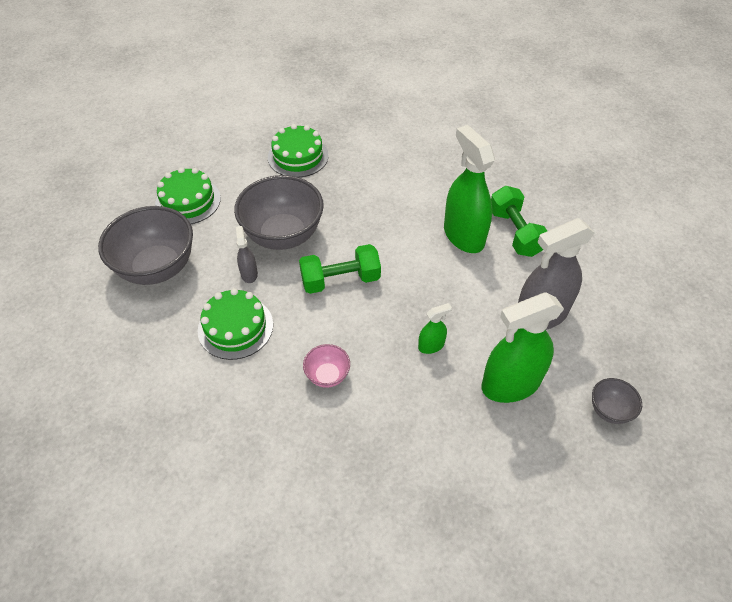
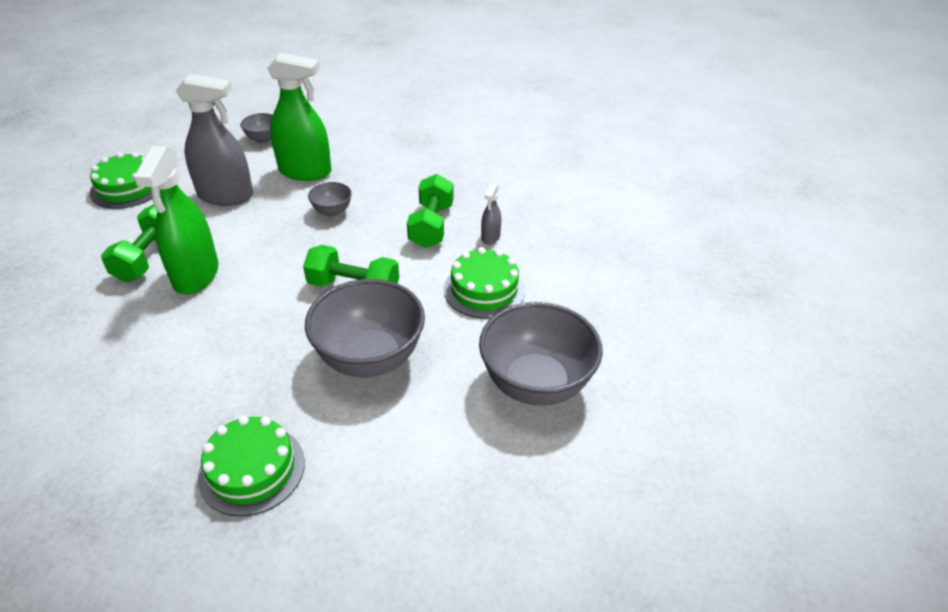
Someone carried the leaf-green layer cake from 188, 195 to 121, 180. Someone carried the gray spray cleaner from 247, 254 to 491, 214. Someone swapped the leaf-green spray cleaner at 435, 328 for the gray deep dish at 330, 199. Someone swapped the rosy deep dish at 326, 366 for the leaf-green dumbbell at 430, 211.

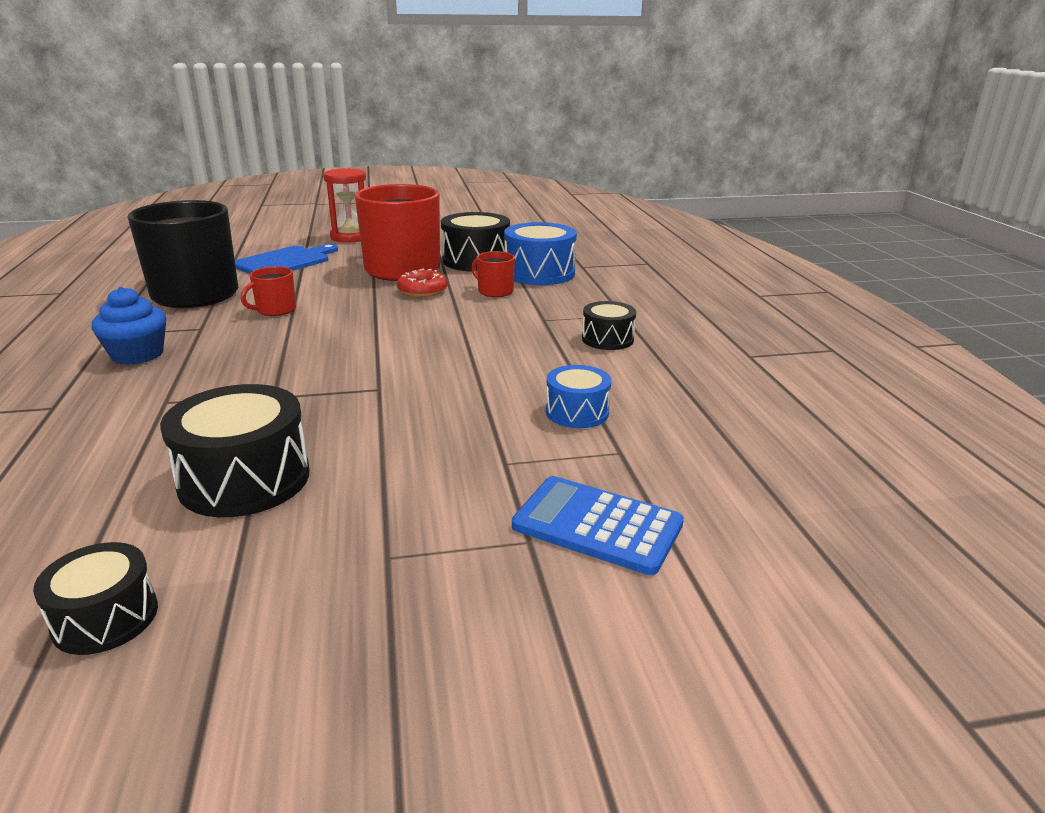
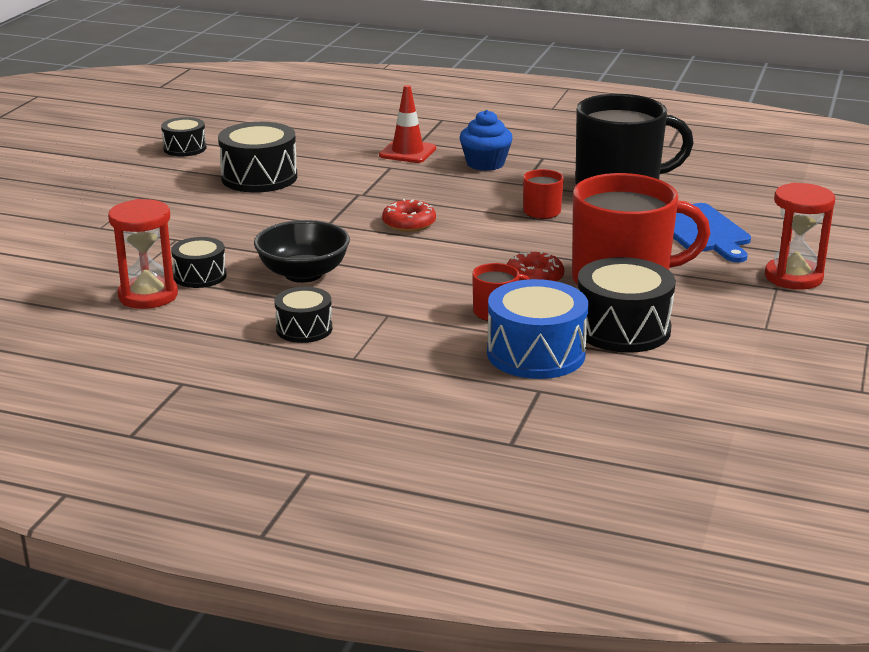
Someone repainted the cobalt drum at 578, 396, which became the ebony drum at 199, 262. Someone took away the cobalt pocket calculator at 598, 525. Someone put down the scarlet road cone at 407, 124. Someone put down the scarlet sandglass at 143, 254. Someone put down the scarlet doughnut at 409, 215. Someone put down the ebony deep dish at 302, 251.

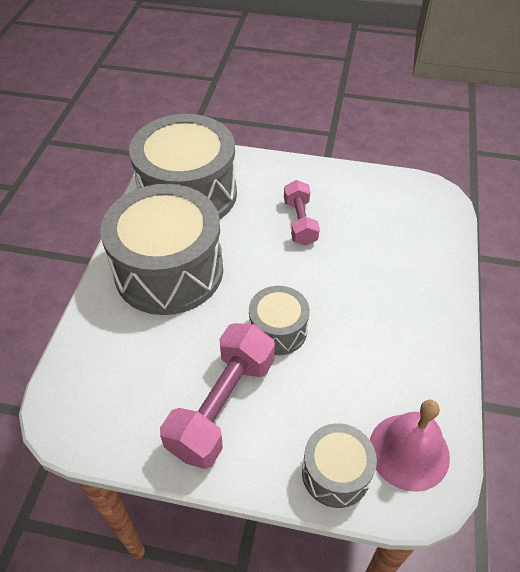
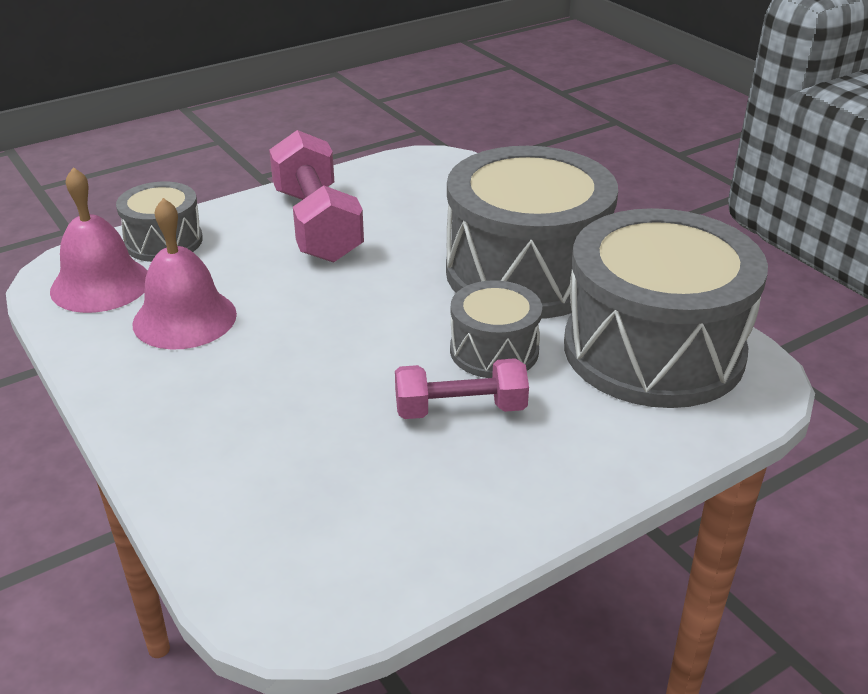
Someone rotated the rosy dumbbell at 302, 213 by 45 degrees counterclockwise. Someone carried the gray drum from 279, 320 to 496, 329. Someone put down the rosy school bell at 184, 274.

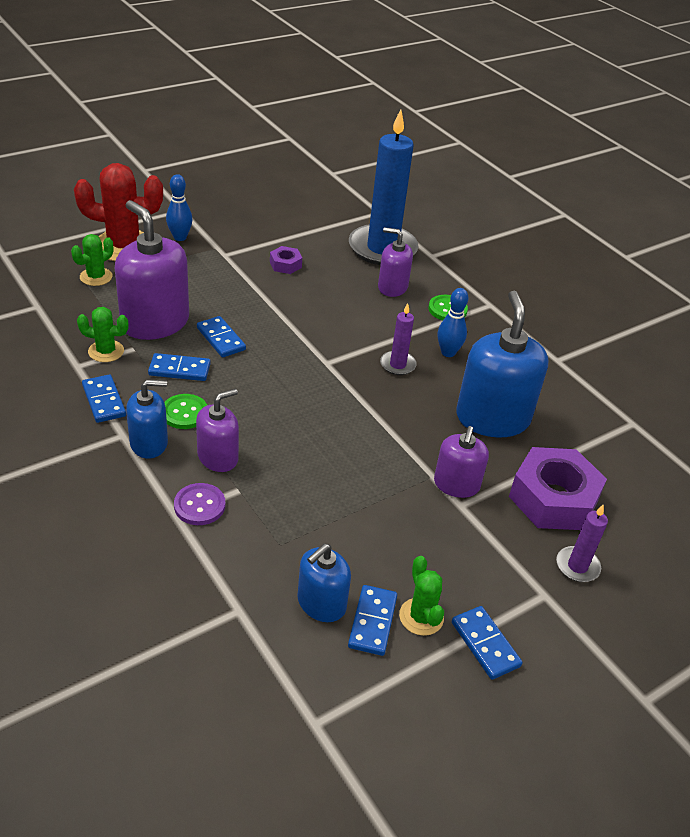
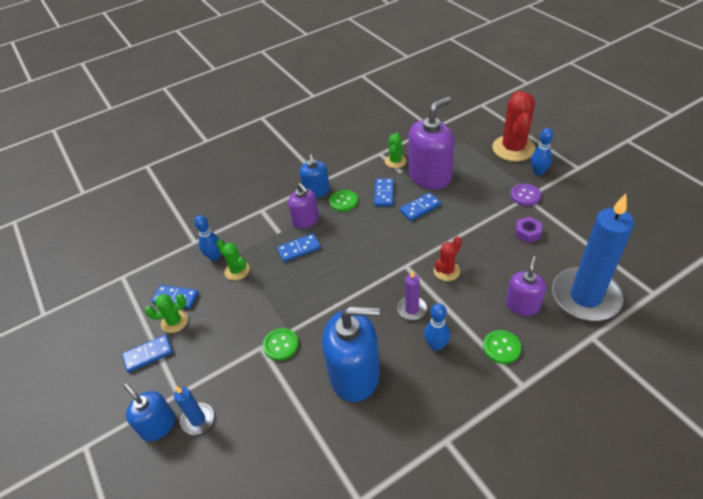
Someone carried the leaf-green saguaro cactus from 92, 260 to 233, 260. Someone carried the cobalt domino from 104, 399 to 299, 247. Someone swapped the violet soap dispenser at 461, 462 for the leaf-green shirt button at 280, 344. Someone took away the violet hexagon nut at 558, 488. Someone carried the violet shirt button from 199, 504 to 526, 195. Someone repainted the violet pillar candle at 582, 543, which became the cobalt pillar candle at 194, 410. Someone carried the cobalt soap dispenser from 324, 582 to 149, 412. Someone put down the cobalt bowling pin at 207, 238. Someone put down the scarlet saguaro cactus at 448, 258.

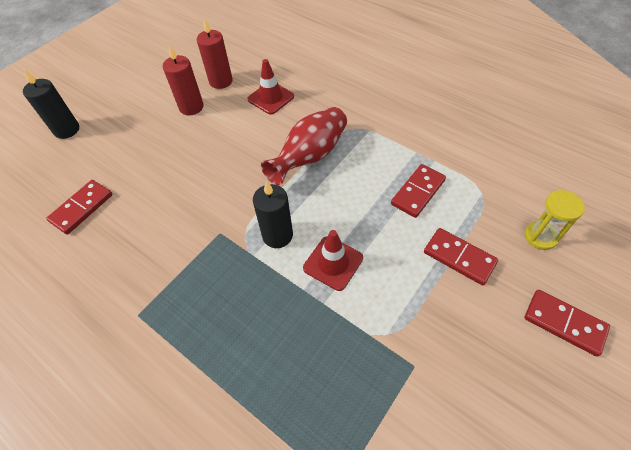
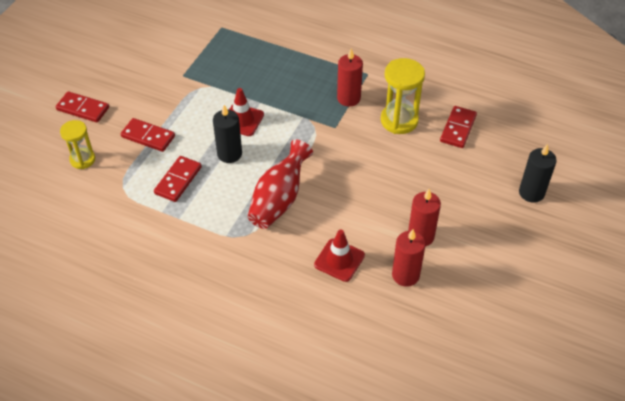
Someone carried the ebony pillar candle from 273, 214 to 227, 134. Someone put down the scarlet pillar candle at 350, 77. Someone put down the yellow sandglass at 403, 96.

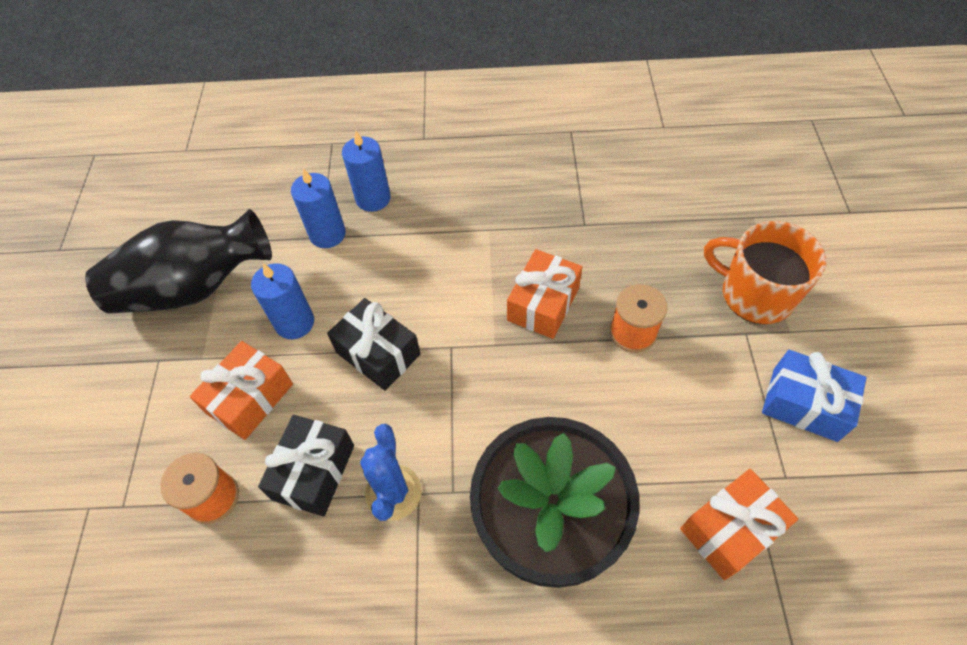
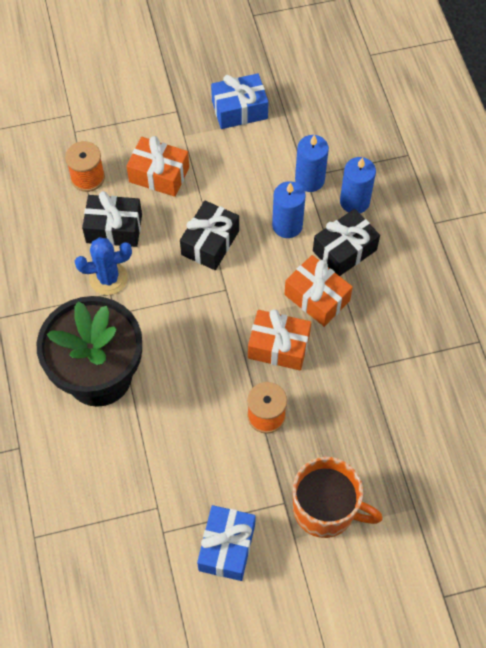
Someone swapped the ebony tall vase at 178, 261 for the cobalt wrapped gift at 239, 101. Someone rotated the orange mug at 765, 272 by 90 degrees clockwise. Someone carried the cobalt pillar candle from 282, 301 to 289, 209. Someone carried the orange wrapped gift from 739, 524 to 318, 291. Someone put down the ebony wrapped gift at 346, 242.

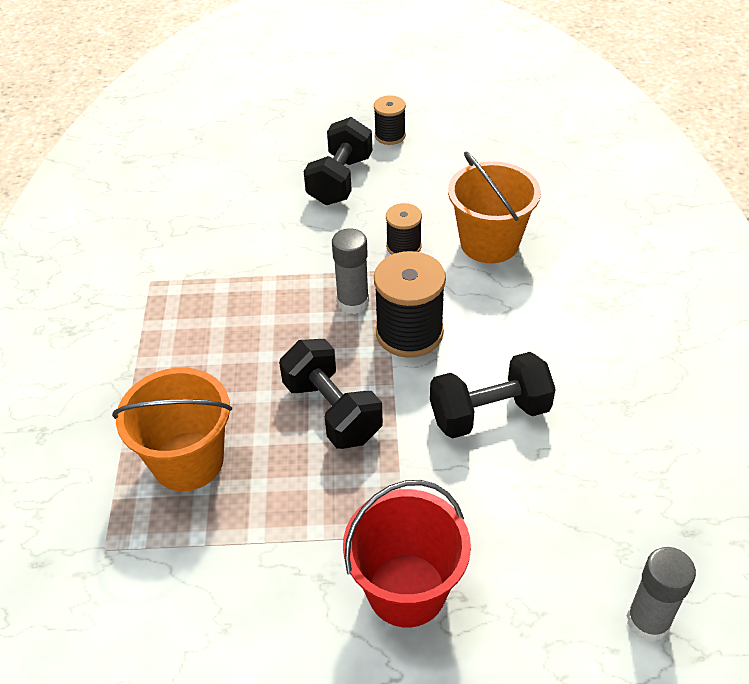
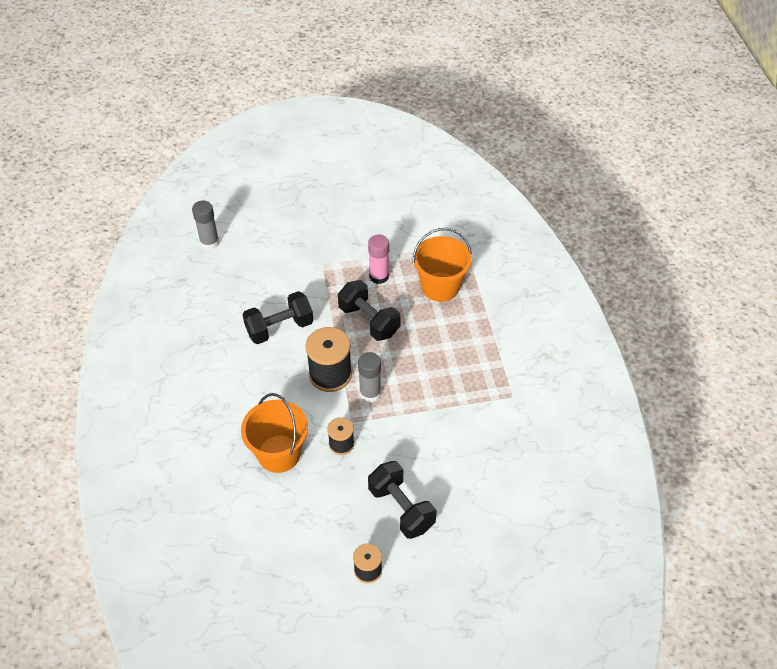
Someone rotated the ebony dumbbell at 338, 161 by 45 degrees counterclockwise. Someone took away the scarlet pail at 407, 554. Someone put down the rosy glue stick at 378, 259.

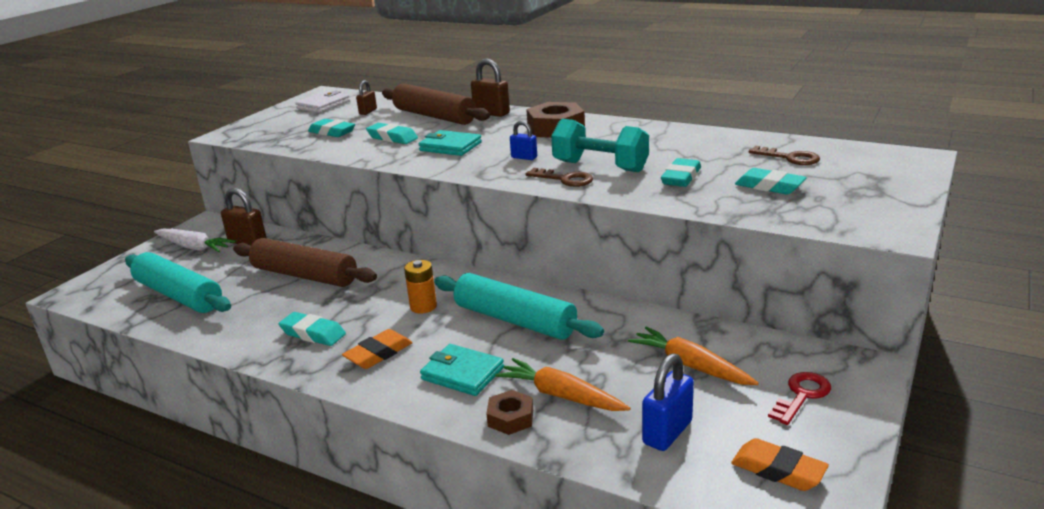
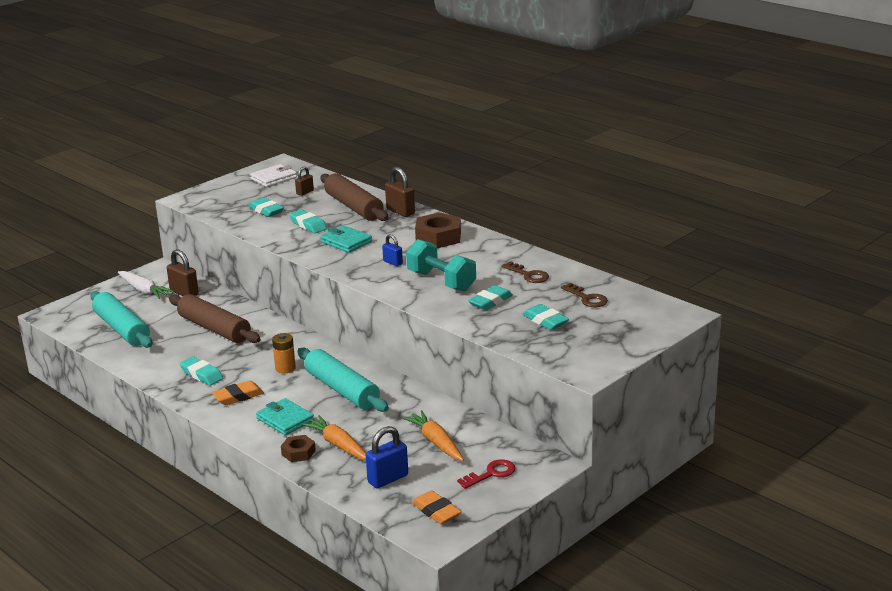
Someone carried the brown latchkey from 559, 177 to 525, 272.

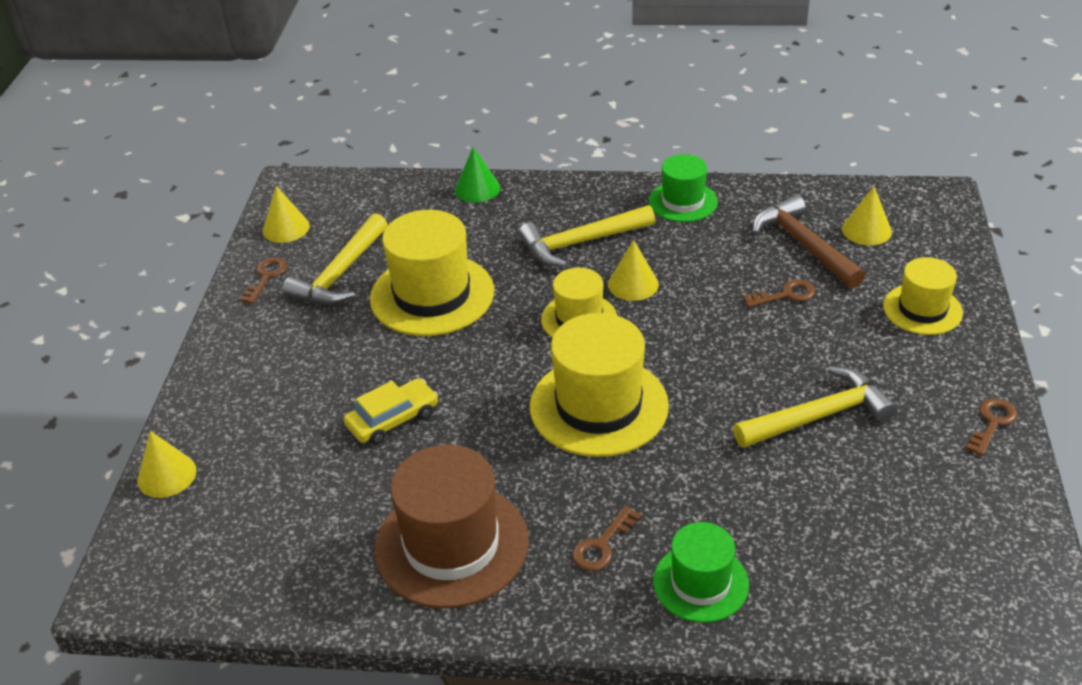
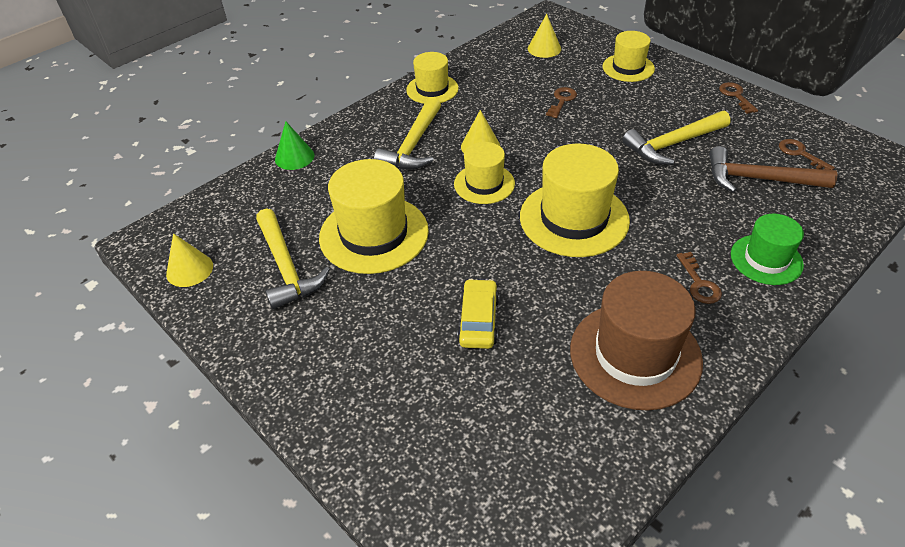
Someone repainted the leaf-green top hat at 683, 188, which became the yellow top hat at 432, 78. Someone carried the brown carpenter's hammer from 808, 242 to 773, 169. Someone carried the brown latchkey from 263, 280 to 807, 154. Someone rotated the yellow carpenter's hammer at 815, 407 by 135 degrees counterclockwise. Someone took away the yellow cone at 167, 464.

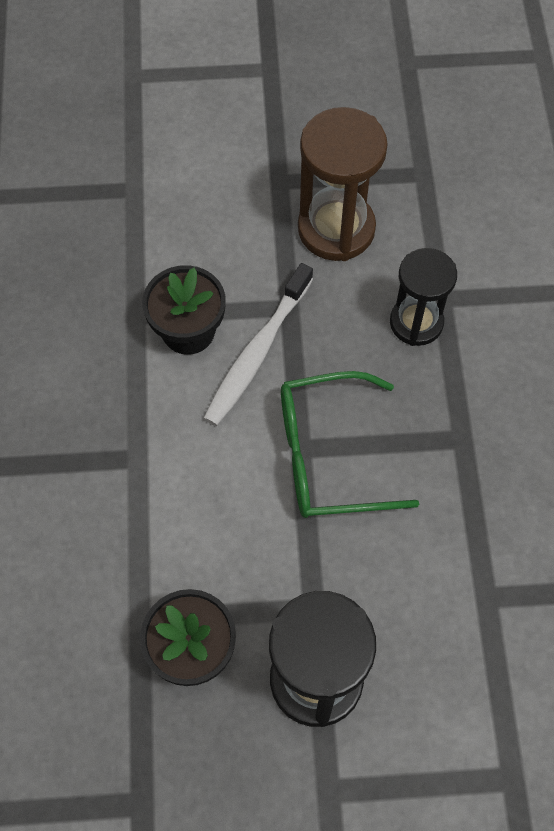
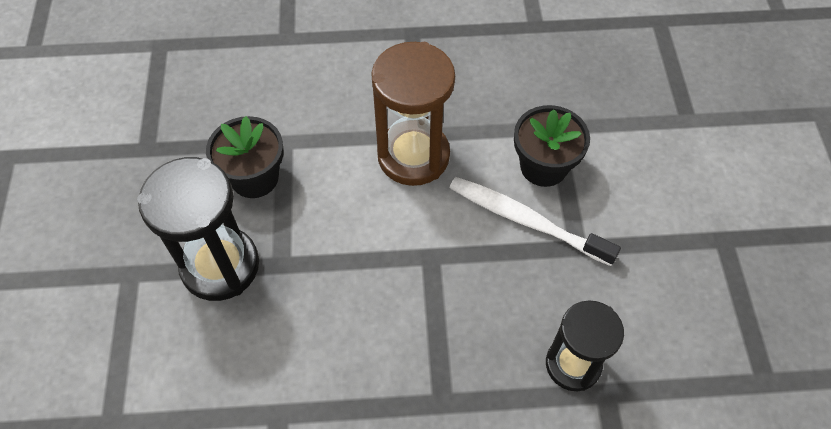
Someone carried the brown sandglass from 343, 184 to 413, 114. Someone took away the leaf-green eyeglasses at 350, 444.

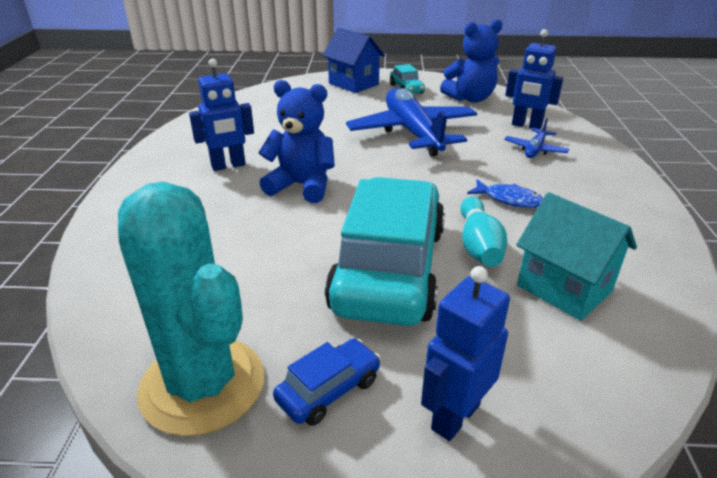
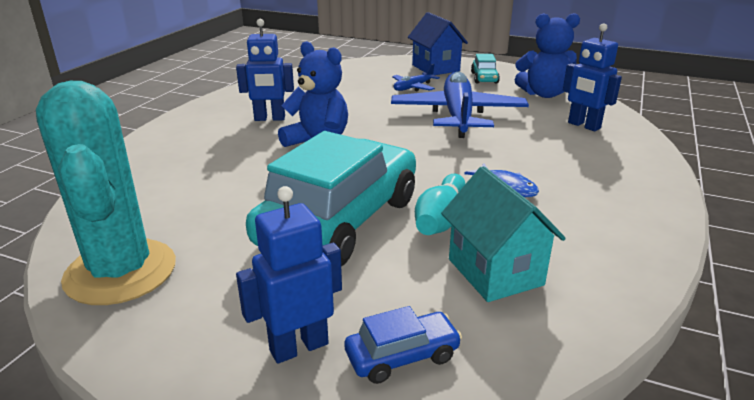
Someone carried the cobalt plane from 537, 138 to 416, 77. Someone carried the cobalt toy car from 327, 382 to 403, 345.

